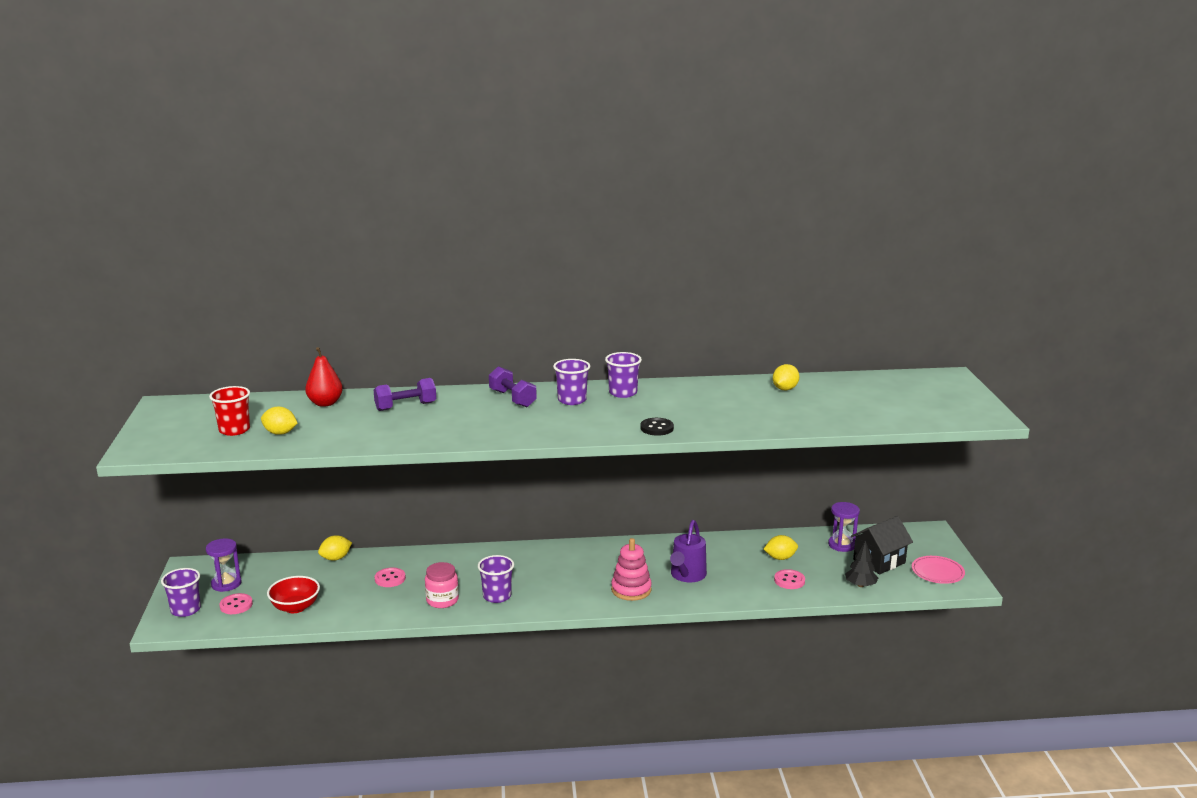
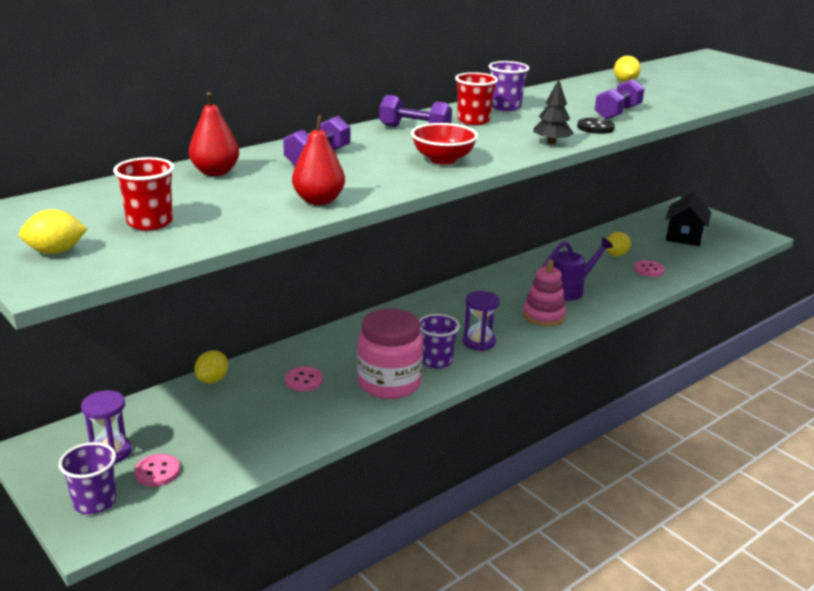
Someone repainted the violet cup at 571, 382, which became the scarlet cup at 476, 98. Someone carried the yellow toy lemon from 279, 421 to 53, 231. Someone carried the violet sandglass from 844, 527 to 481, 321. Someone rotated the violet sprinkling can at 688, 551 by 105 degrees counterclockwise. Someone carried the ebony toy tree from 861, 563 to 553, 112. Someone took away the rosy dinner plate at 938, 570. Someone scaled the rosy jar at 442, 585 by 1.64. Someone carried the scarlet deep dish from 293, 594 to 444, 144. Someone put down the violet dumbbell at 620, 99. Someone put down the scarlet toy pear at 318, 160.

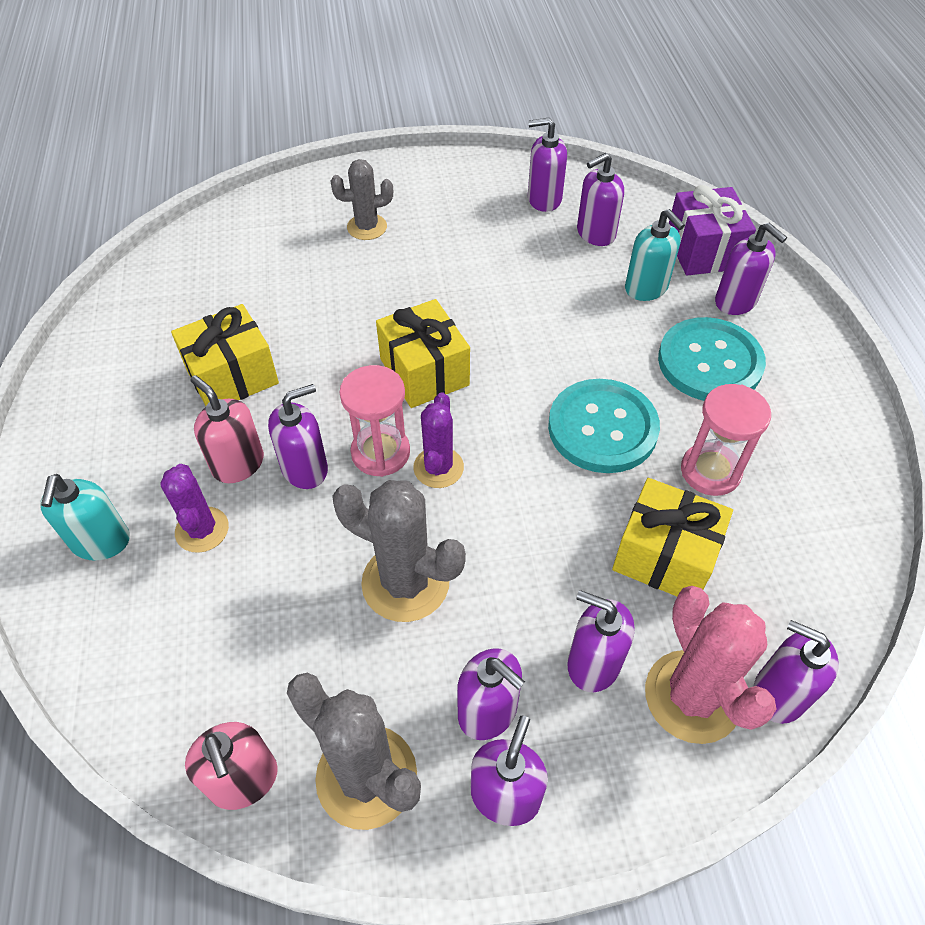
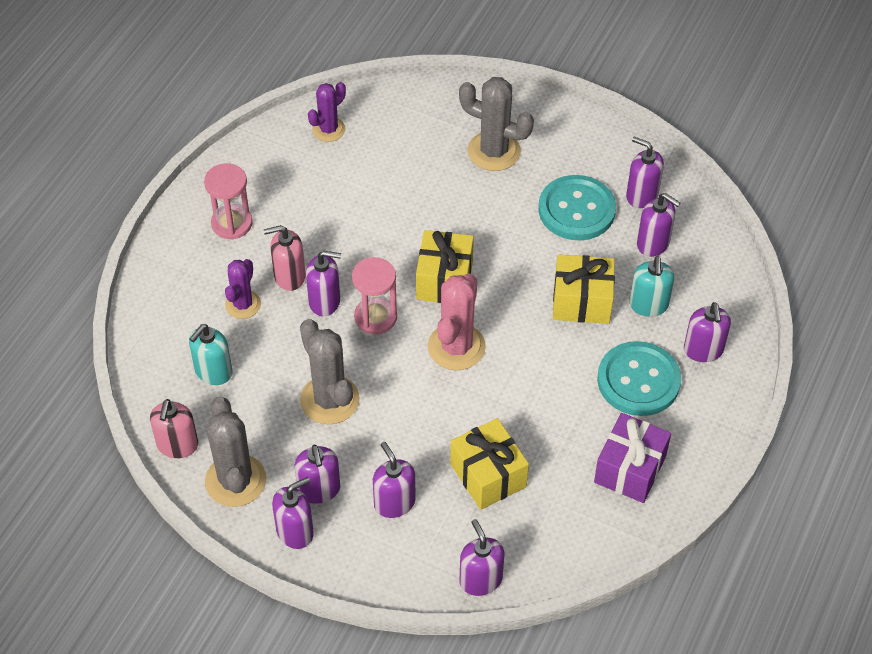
Someone rotated the violet soap dispenser at 600, 199 by 150 degrees counterclockwise. Someone scaled the gray saguaro cactus at 361, 199 by 1.59. Someone carried the violet wrapped gift from 712, 230 to 632, 458. Someone carried the yellow wrapped gift from 225, 355 to 584, 289. Someone rotated the rosy soap dispenser at 227, 429 by 90 degrees counterclockwise. Someone carried the turquoise shirt button from 604, 426 to 577, 207. Someone carried the rosy sandglass from 726, 440 to 228, 201. Someone carried the violet saguaro cactus from 438, 440 to 327, 112. Someone carried the turquoise soap dispenser from 85, 517 to 210, 354. Someone carried the rosy saguaro cactus from 710, 665 to 457, 322.

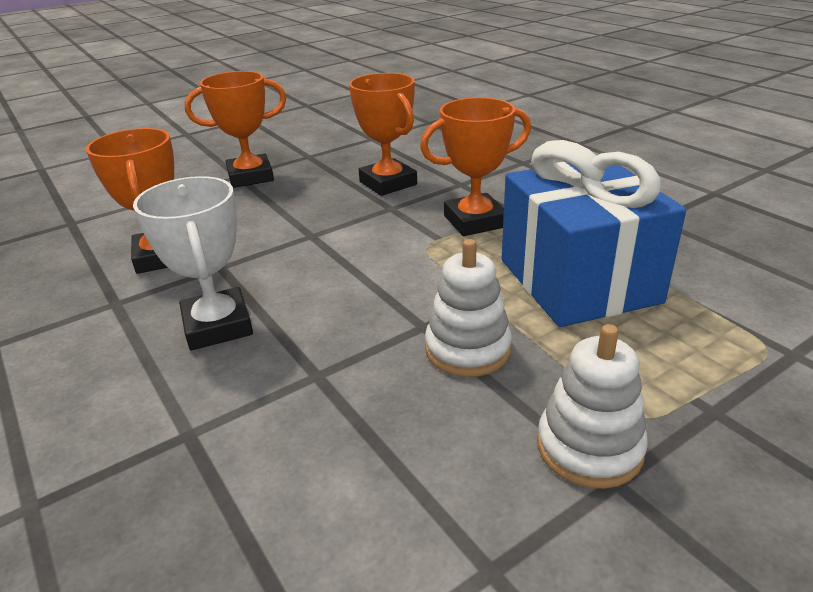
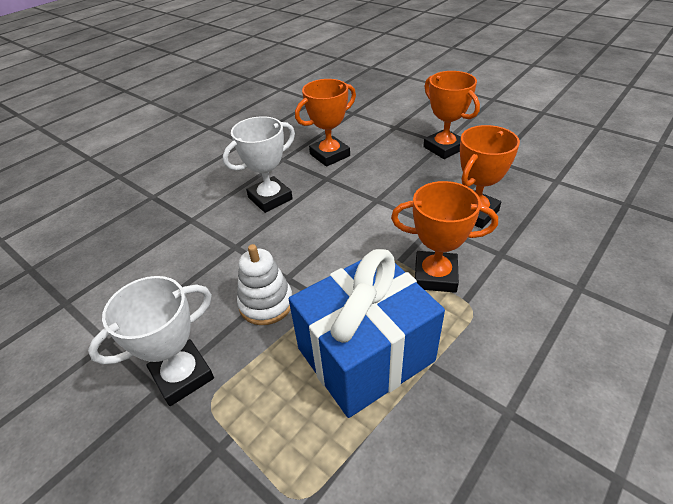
Someone rotated the orange award cup at 475, 166 by 45 degrees counterclockwise. Someone swapped the snow-white ring stacker at 592, 406 for the snow-white award cup at 151, 341.

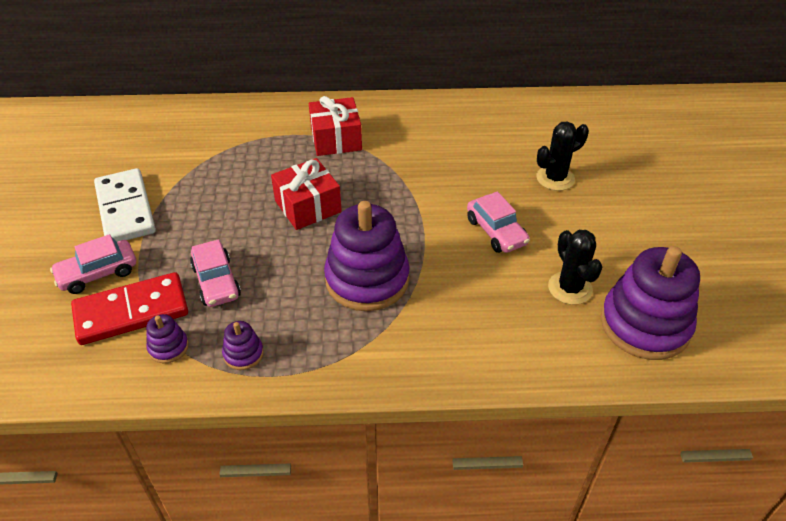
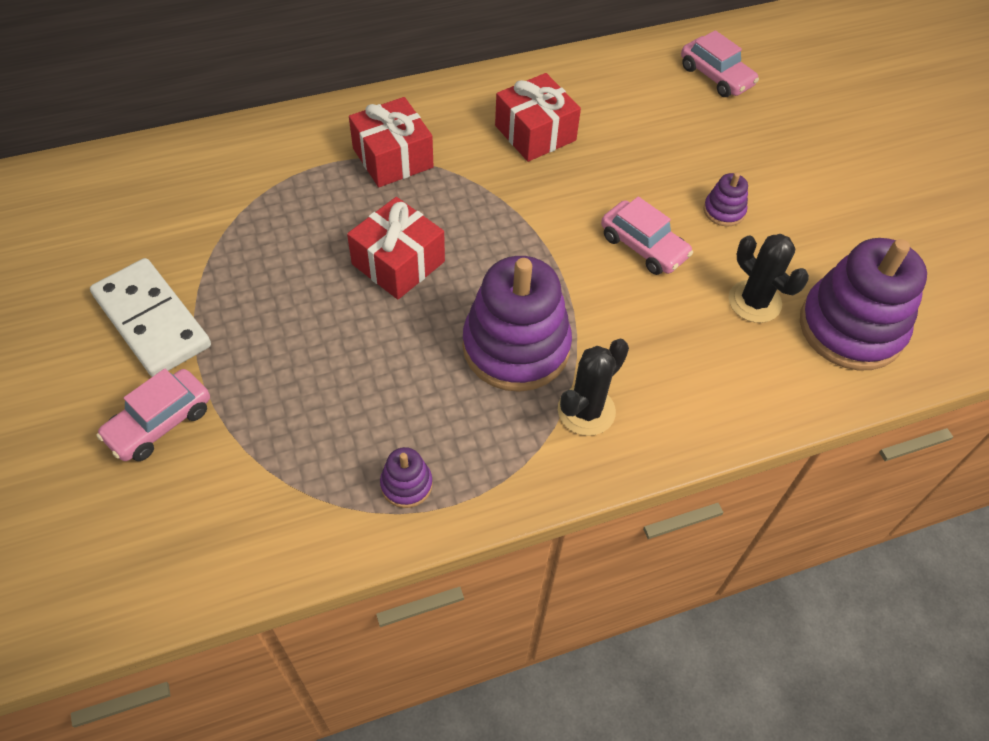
Someone carried the ebony saguaro cactus from 563, 156 to 593, 387. Someone carried the rosy toy car from 215, 273 to 720, 63. Someone took away the scarlet domino at 129, 308. Someone carried the violet ring stacker from 167, 338 to 726, 199. Someone put down the scarlet wrapped gift at 538, 117.

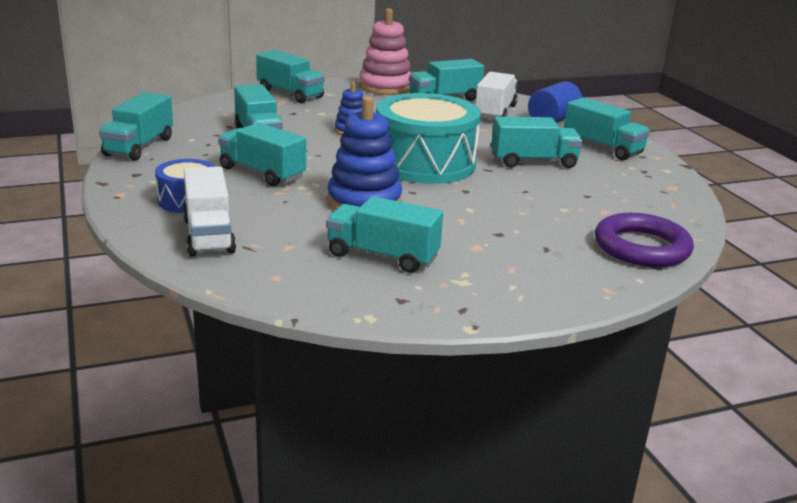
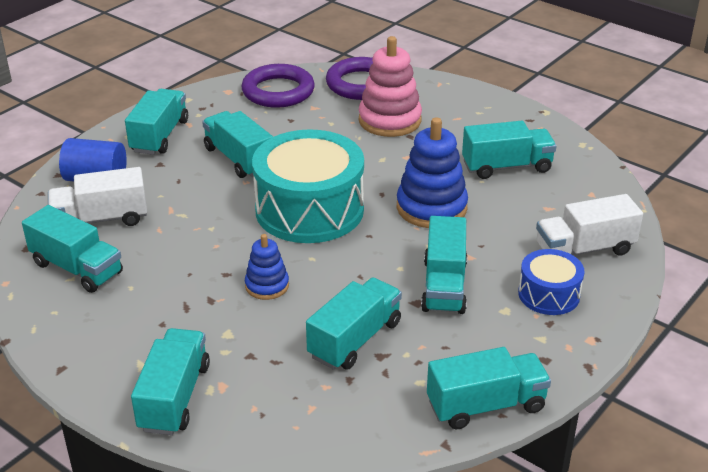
Someone carried the rosy ring stacker from 385, 52 to 390, 86. Someone rotated the snow-white truck at 209, 211 by 150 degrees counterclockwise. Someone rotated the turquoise truck at 384, 234 by 90 degrees counterclockwise. Someone put down the violet torus at 278, 86.

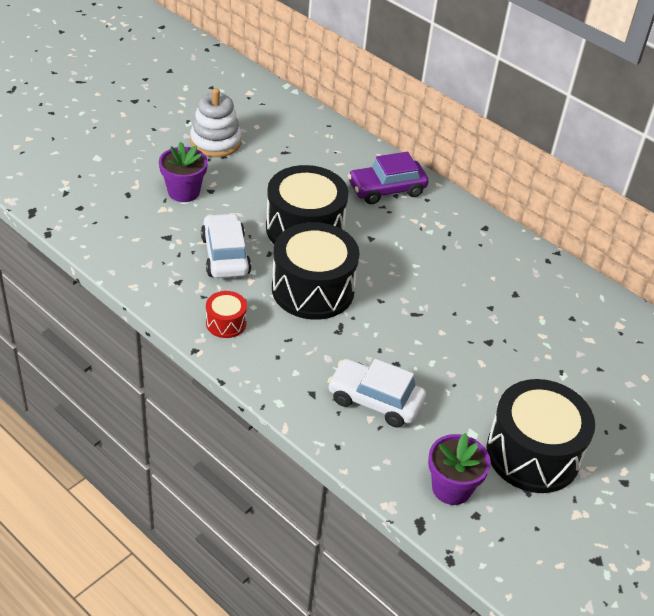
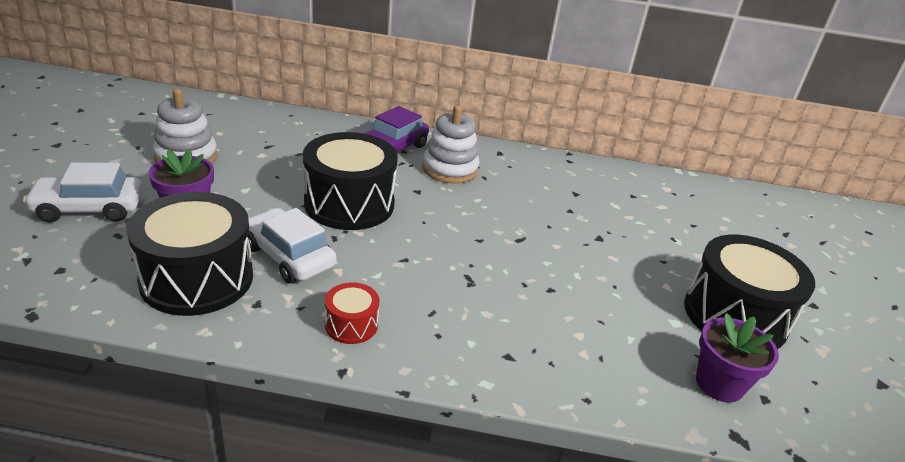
Someone carried the ebony drum from 316, 271 to 189, 254. Someone carried the snow-white toy car from 376, 393 to 83, 193. Someone put down the snow-white ring stacker at 451, 144.

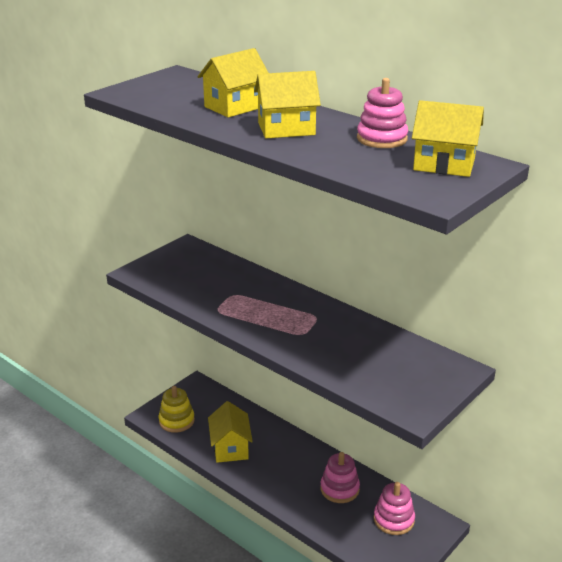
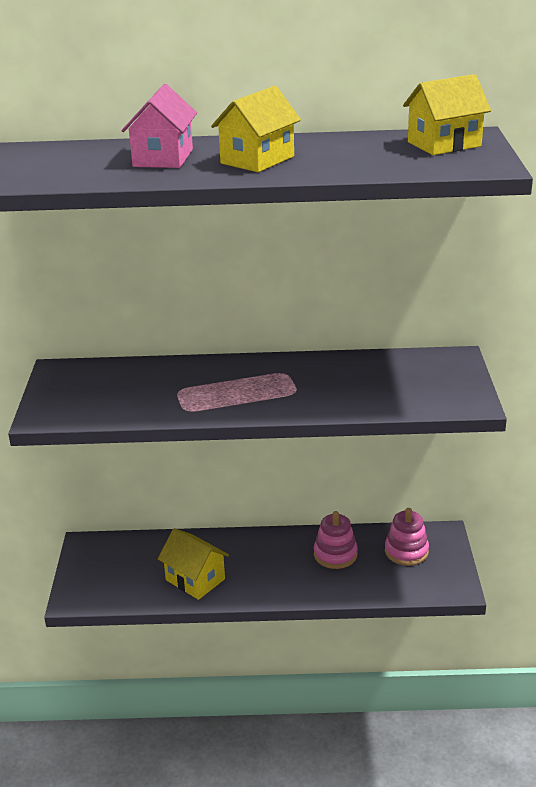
Someone repainted the yellow cottage at 233, 83, which became the rosy cottage at 159, 126. Someone took away the rosy ring stacker at 382, 113. Someone took away the yellow ring stacker at 177, 409.

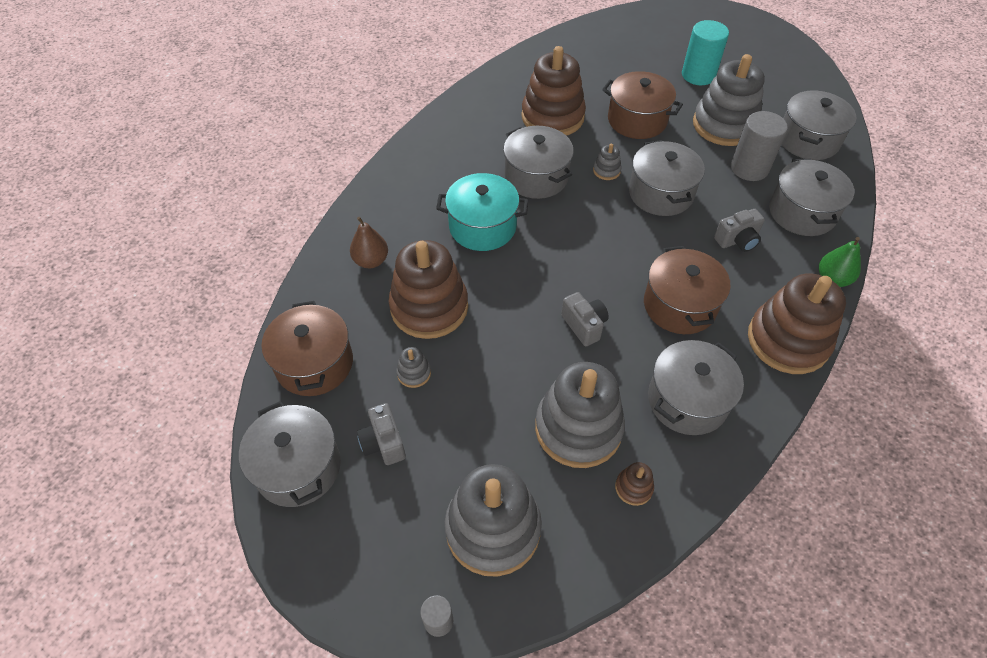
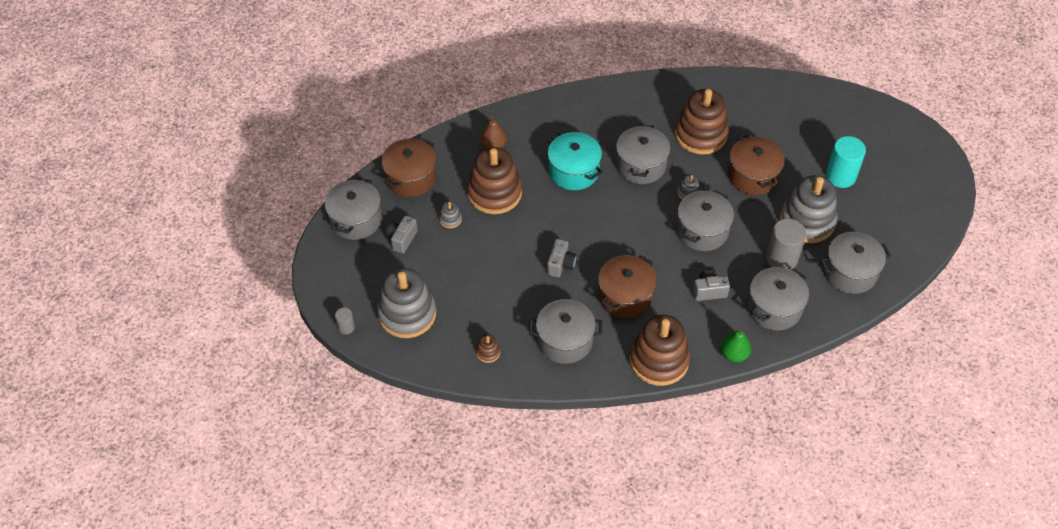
Someone rotated the gray photo camera at 739, 230 by 150 degrees clockwise. Someone took away the gray ring stacker at 580, 415.

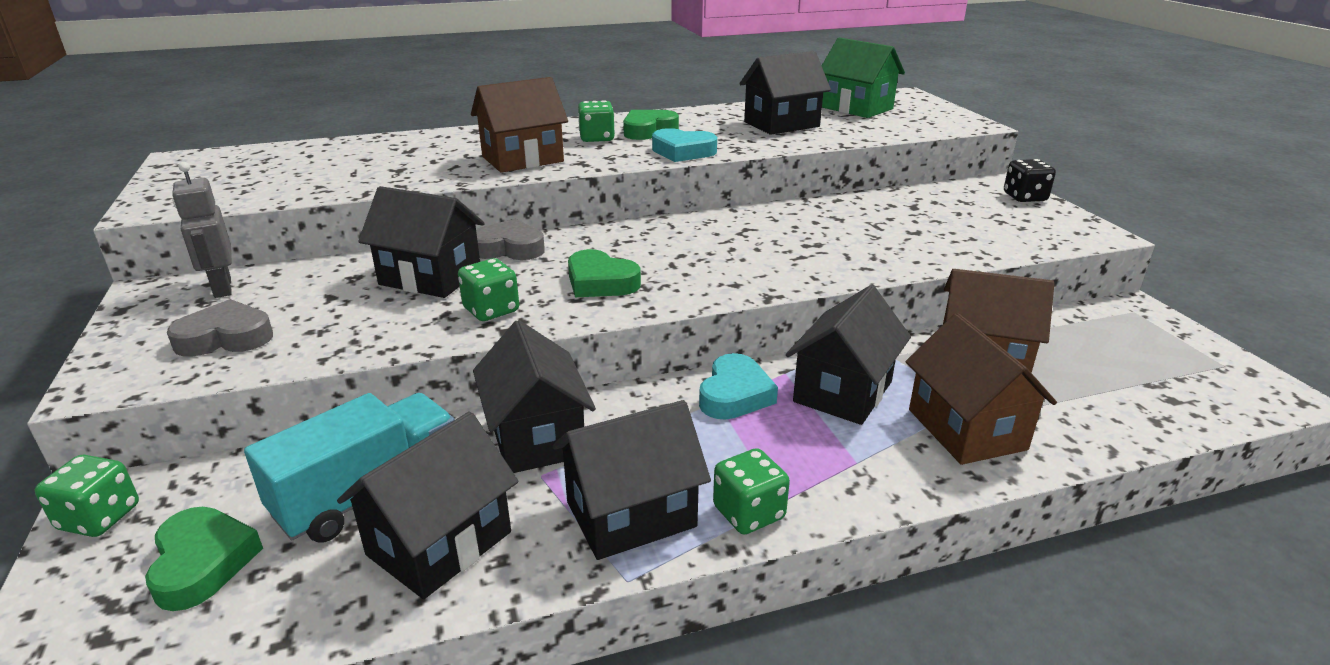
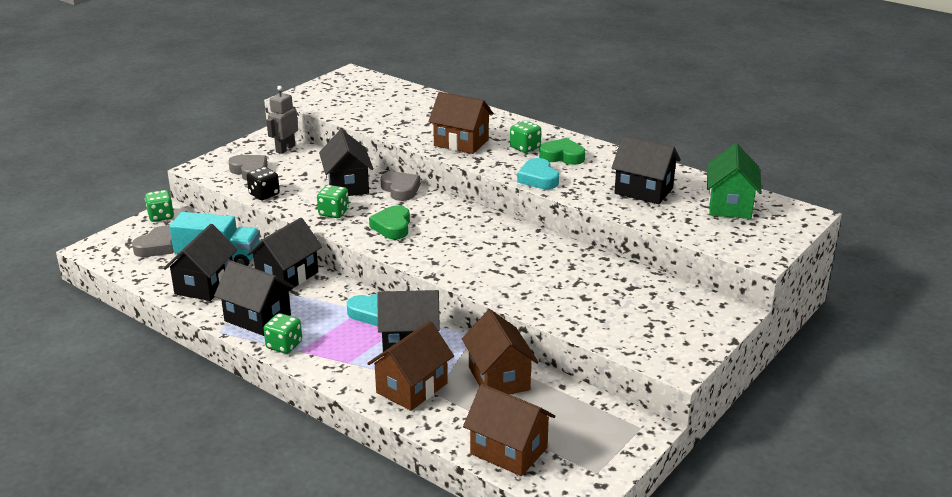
Someone carried the ebony die from 1030, 180 to 263, 183. Someone rotated the ebony cottage at 427, 505 by 75 degrees counterclockwise. Someone repainted the leaf-green heart at 204, 559, which became the gray heart at 152, 241. Someone put down the brown cottage at 509, 430.

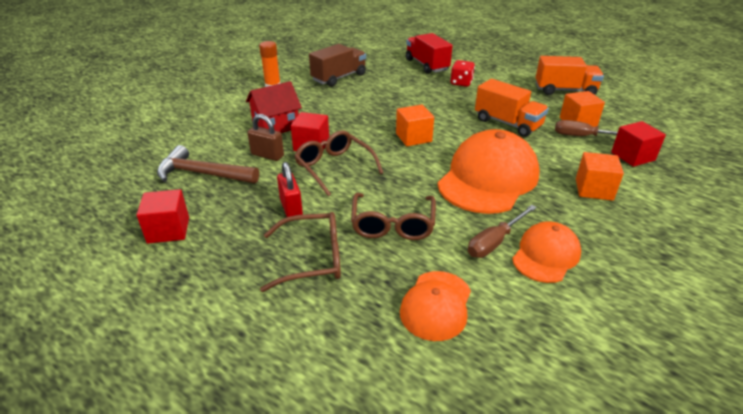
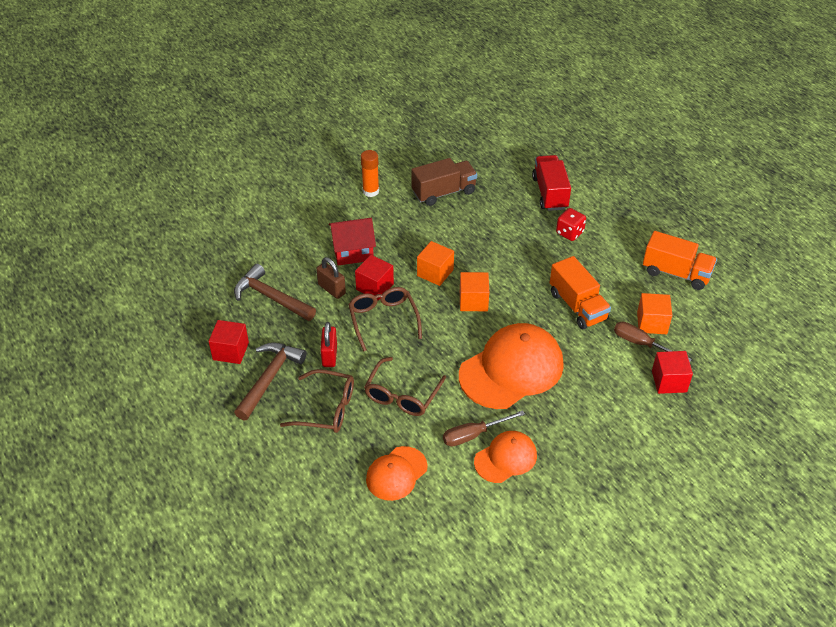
Someone carried the orange solid cube from 600, 176 to 435, 263. Someone put down the brown carpenter's hammer at 270, 381.

